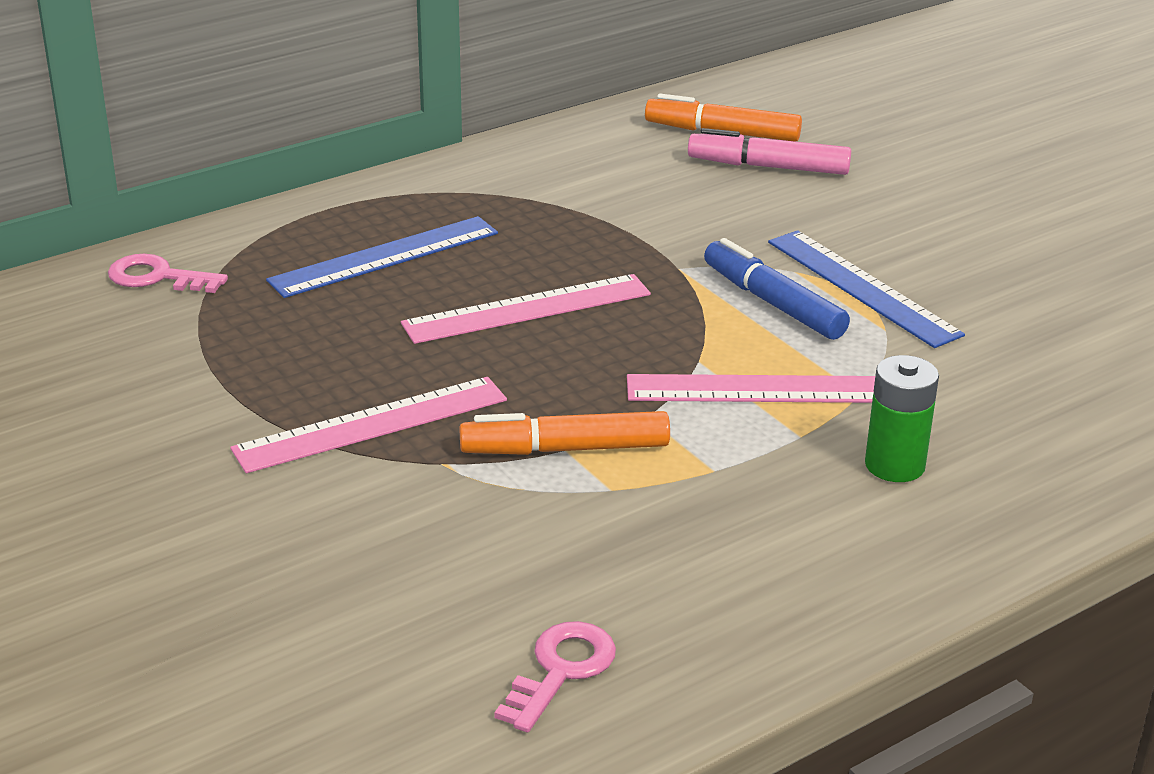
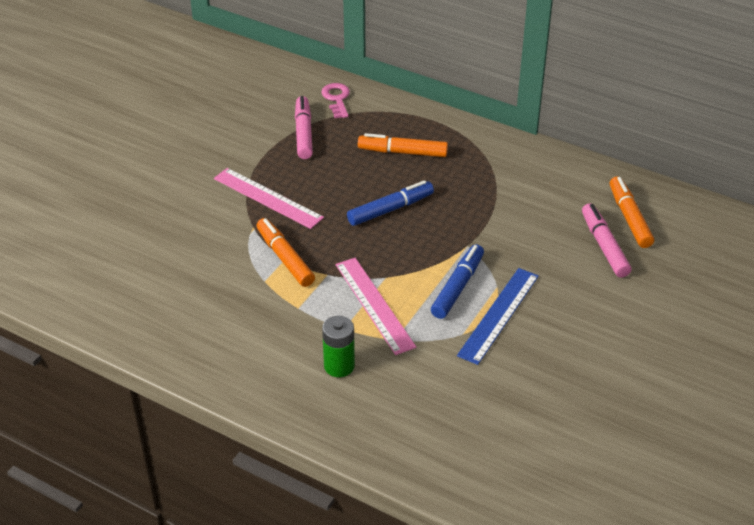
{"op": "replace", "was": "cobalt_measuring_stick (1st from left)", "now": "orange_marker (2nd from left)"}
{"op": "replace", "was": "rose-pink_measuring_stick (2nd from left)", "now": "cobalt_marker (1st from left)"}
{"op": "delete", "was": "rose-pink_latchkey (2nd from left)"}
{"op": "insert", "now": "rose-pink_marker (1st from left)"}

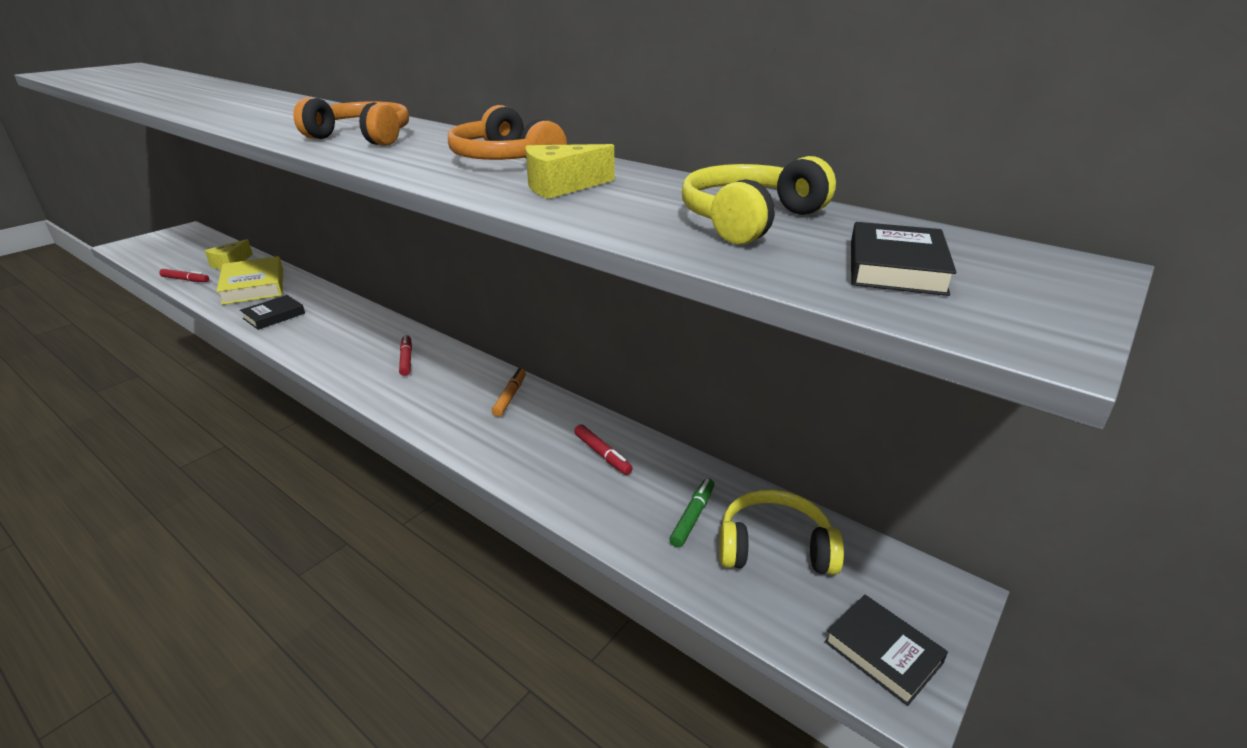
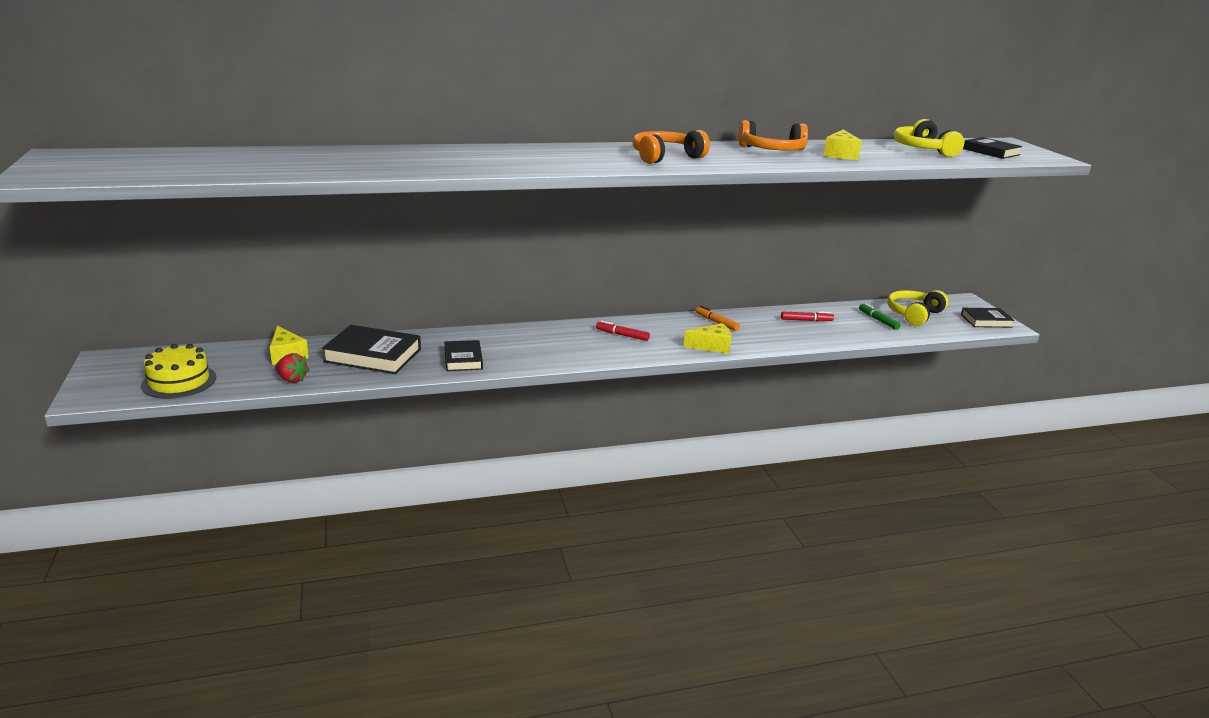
{"op": "replace", "was": "red_marker (1st from left)", "now": "red_strawberry"}
{"op": "recolor", "was": "yellow_book", "now": "ebony_book (1st from left)"}
{"op": "insert", "now": "yellow_gateau"}
{"op": "insert", "now": "yellow_cheese (2nd from left)"}

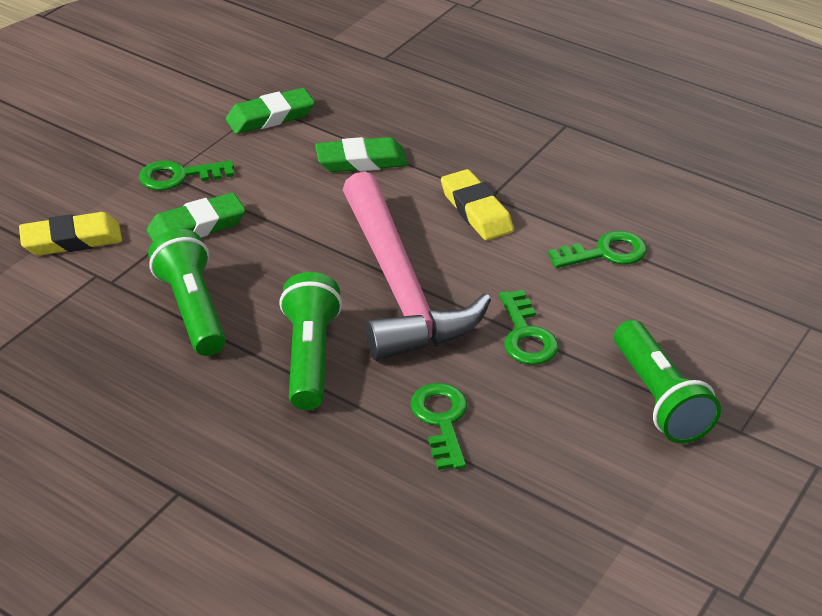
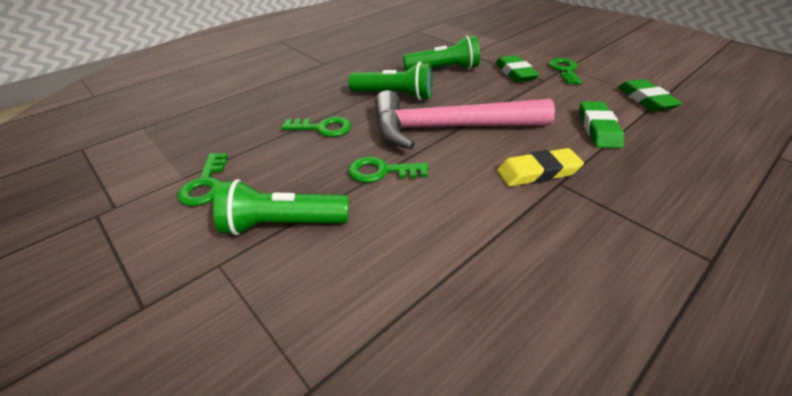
{"op": "delete", "was": "yellow_pencil_eraser (1st from left)"}
{"op": "move", "was": "green_latchkey (4th from left in the first image)", "now": "green_latchkey (1st from left)"}

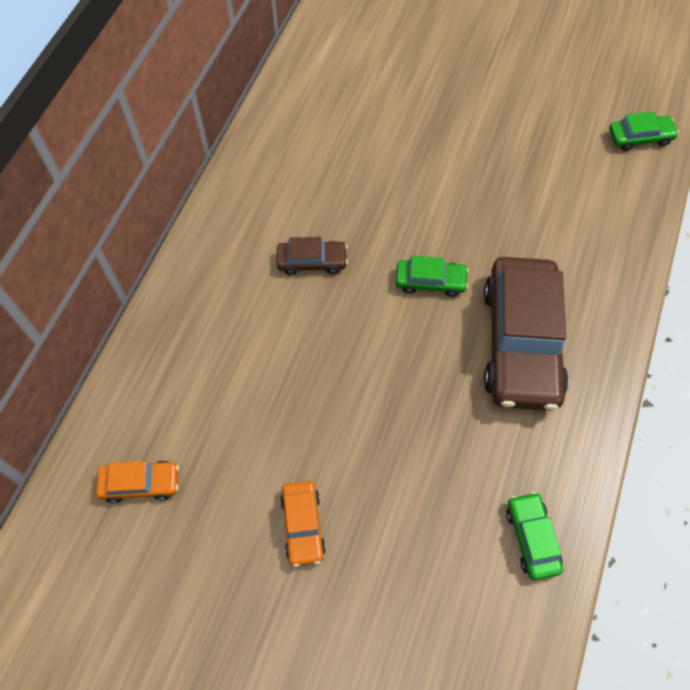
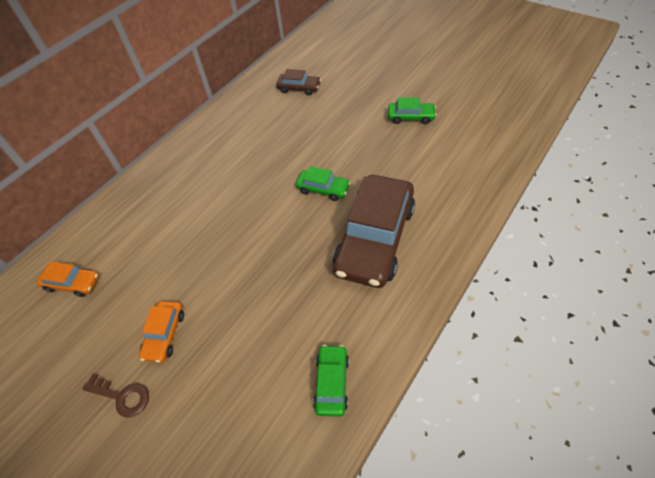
{"op": "move", "was": "russet_toy_car (1st from left)"}
{"op": "move", "was": "green_toy_car (3rd from left)"}
{"op": "insert", "now": "russet_latchkey"}

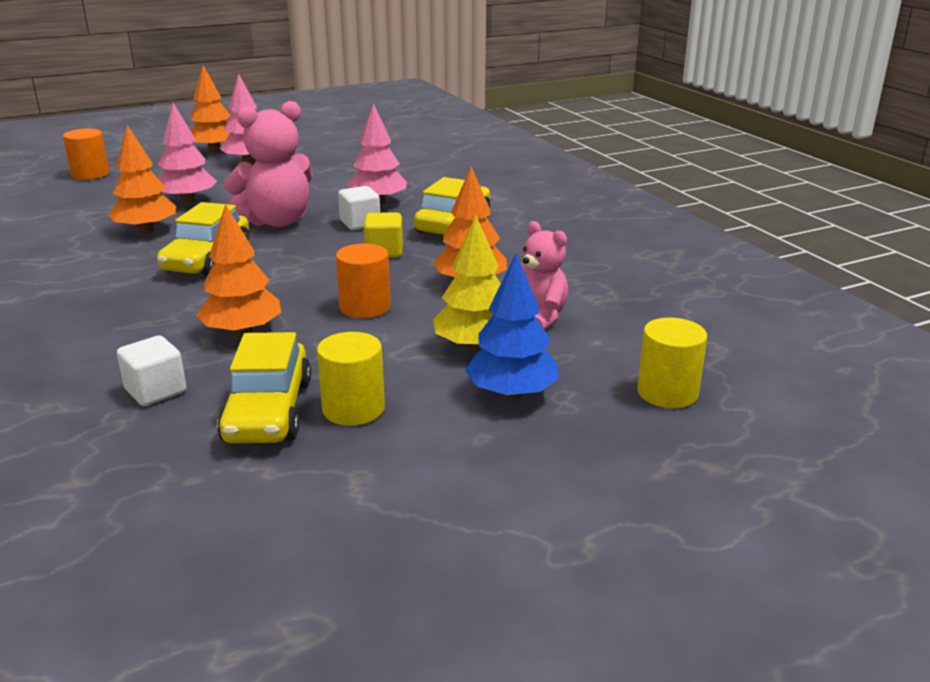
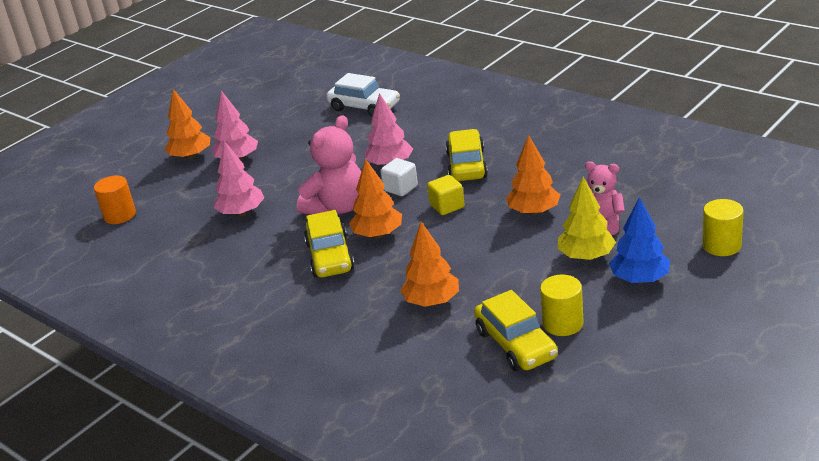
{"op": "move", "was": "orange_toy_tree (1st from left in the first image)", "now": "orange_toy_tree (2nd from left)"}
{"op": "delete", "was": "white_cube (1st from left)"}
{"op": "delete", "was": "orange_cylinder (2nd from left)"}
{"op": "insert", "now": "white_toy_car"}

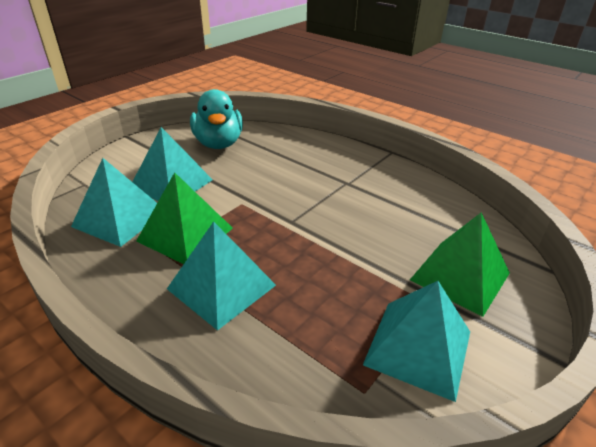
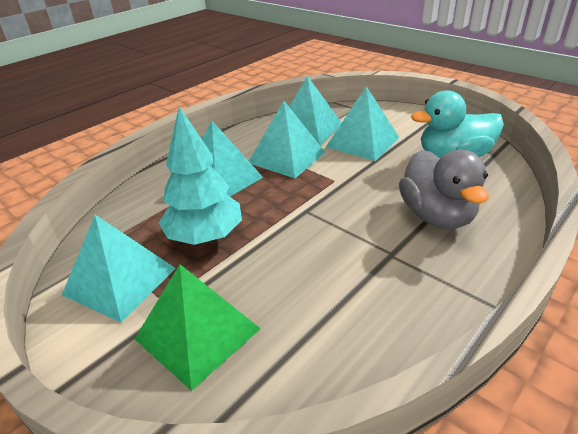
{"op": "recolor", "was": "green_pyramid_shape (1st from left)", "now": "aqua_pyramid_shape (3rd from left)"}
{"op": "insert", "now": "aqua_toy_tree"}
{"op": "insert", "now": "ash-grey_toy_duck"}

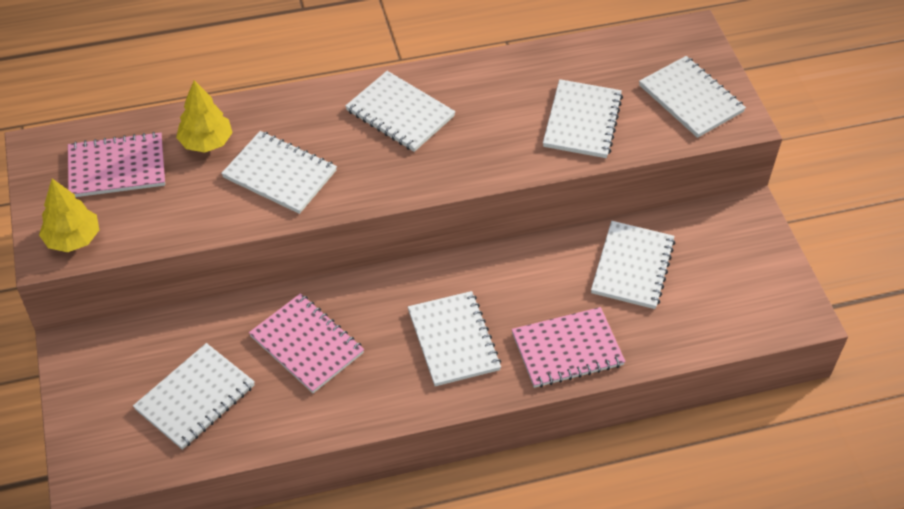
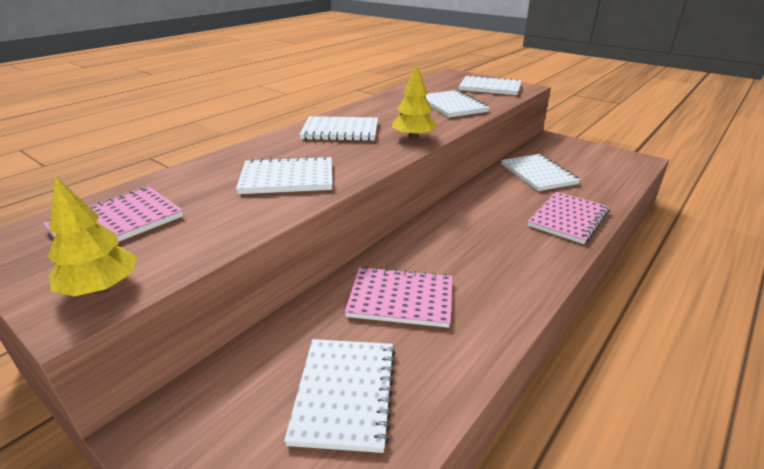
{"op": "move", "was": "yellow_toy_tree (2nd from left)"}
{"op": "delete", "was": "white_notepad (4th from left)"}

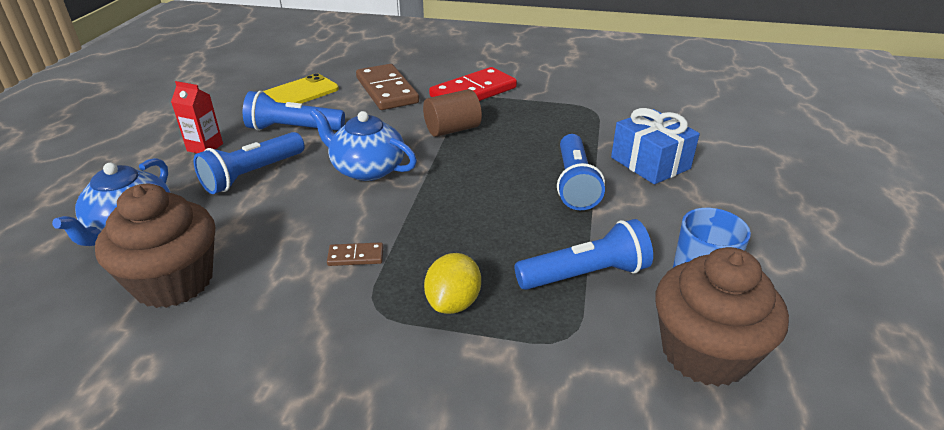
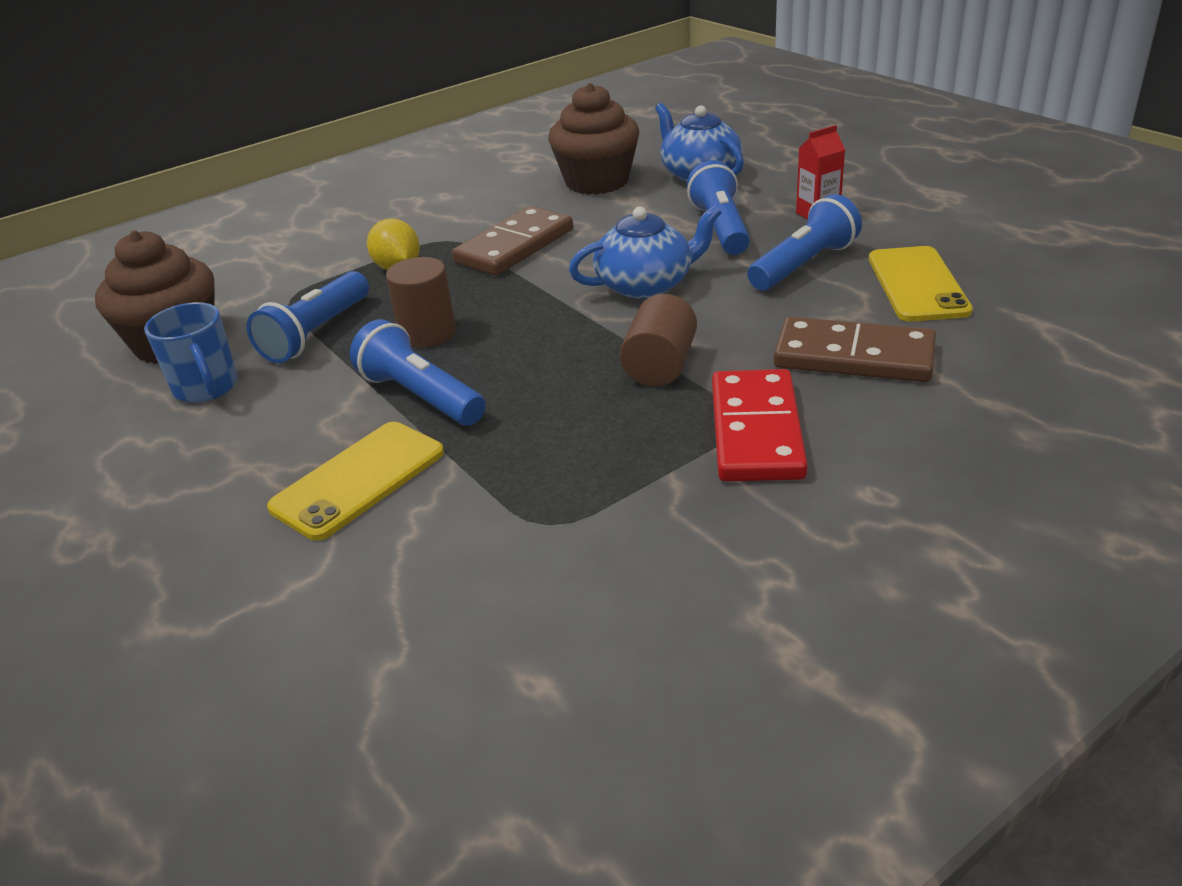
{"op": "resize", "was": "russet_domino (1st from left)", "ratio": 2.24}
{"op": "replace", "was": "cobalt_gift", "now": "yellow_mobile_phone (1st from left)"}
{"op": "insert", "now": "russet_cylinder (1st from left)"}

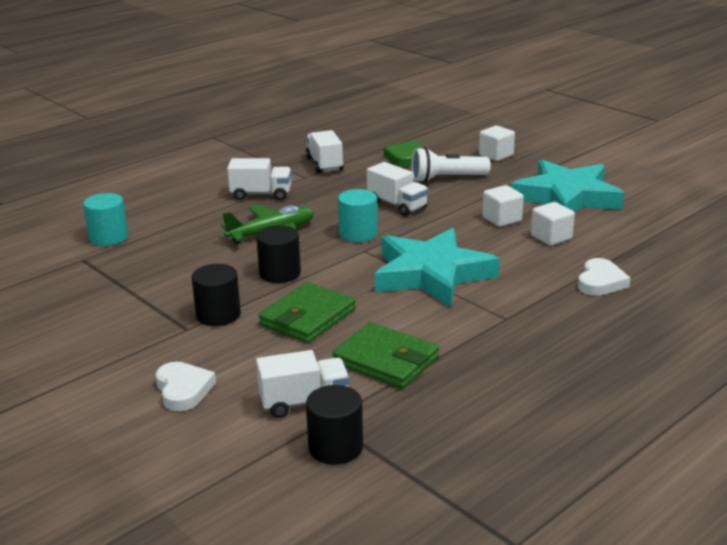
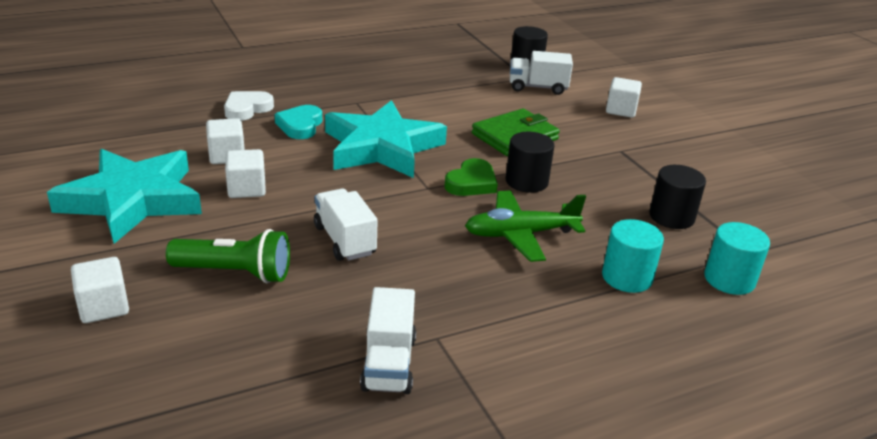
{"op": "replace", "was": "white_heart (1st from left)", "now": "white_cube (4th from left)"}
{"op": "move", "was": "ebony_cylinder (1st from left in the first image)", "now": "ebony_cylinder (3rd from left)"}
{"op": "delete", "was": "white_toy_truck (1st from left)"}
{"op": "delete", "was": "green_billfold (2nd from left)"}
{"op": "move", "was": "aqua_cylinder (2nd from left in the first image)", "now": "aqua_cylinder (1st from left)"}
{"op": "move", "was": "green_heart"}
{"op": "recolor", "was": "white_torch", "now": "green_torch"}
{"op": "insert", "now": "aqua_heart"}

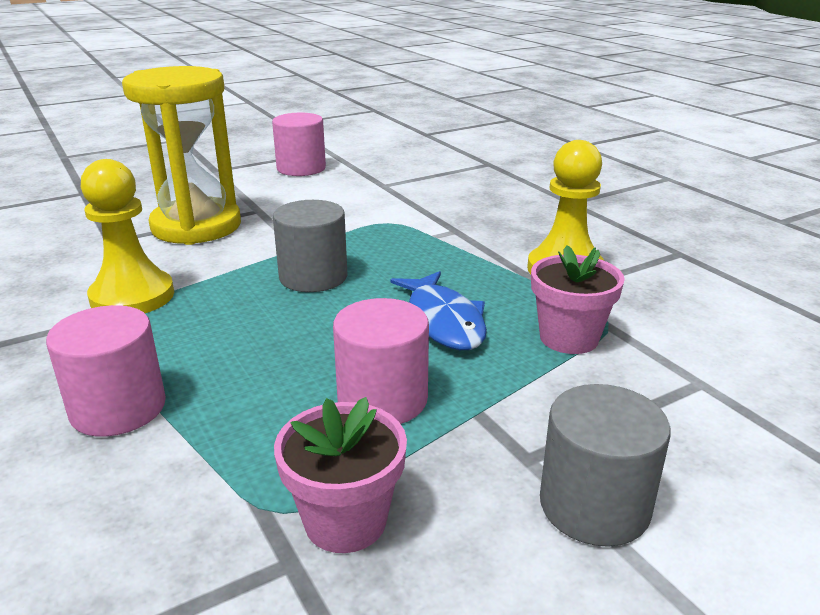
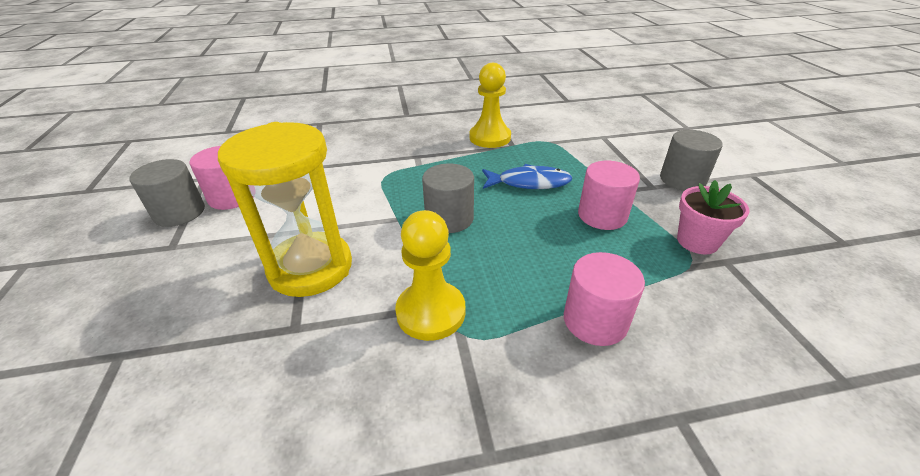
{"op": "delete", "was": "rose-pink_plant_pot (2nd from left)"}
{"op": "insert", "now": "ash-grey_cylinder (1st from left)"}

